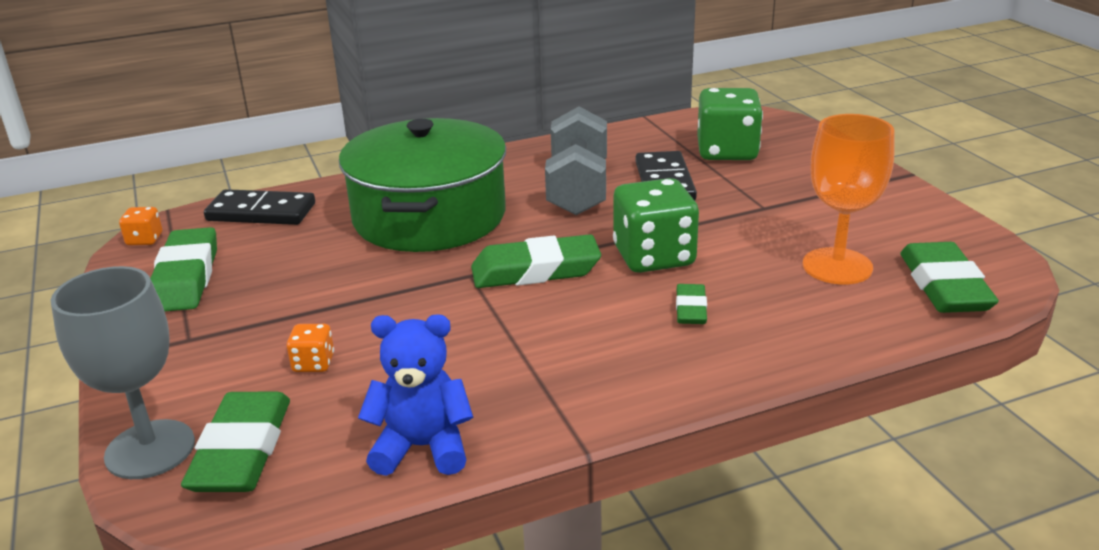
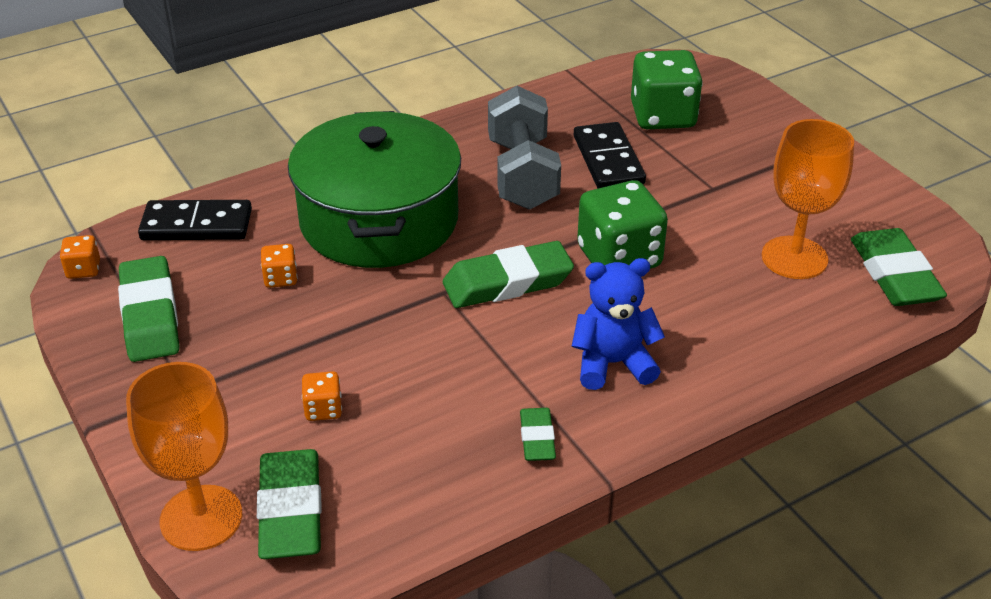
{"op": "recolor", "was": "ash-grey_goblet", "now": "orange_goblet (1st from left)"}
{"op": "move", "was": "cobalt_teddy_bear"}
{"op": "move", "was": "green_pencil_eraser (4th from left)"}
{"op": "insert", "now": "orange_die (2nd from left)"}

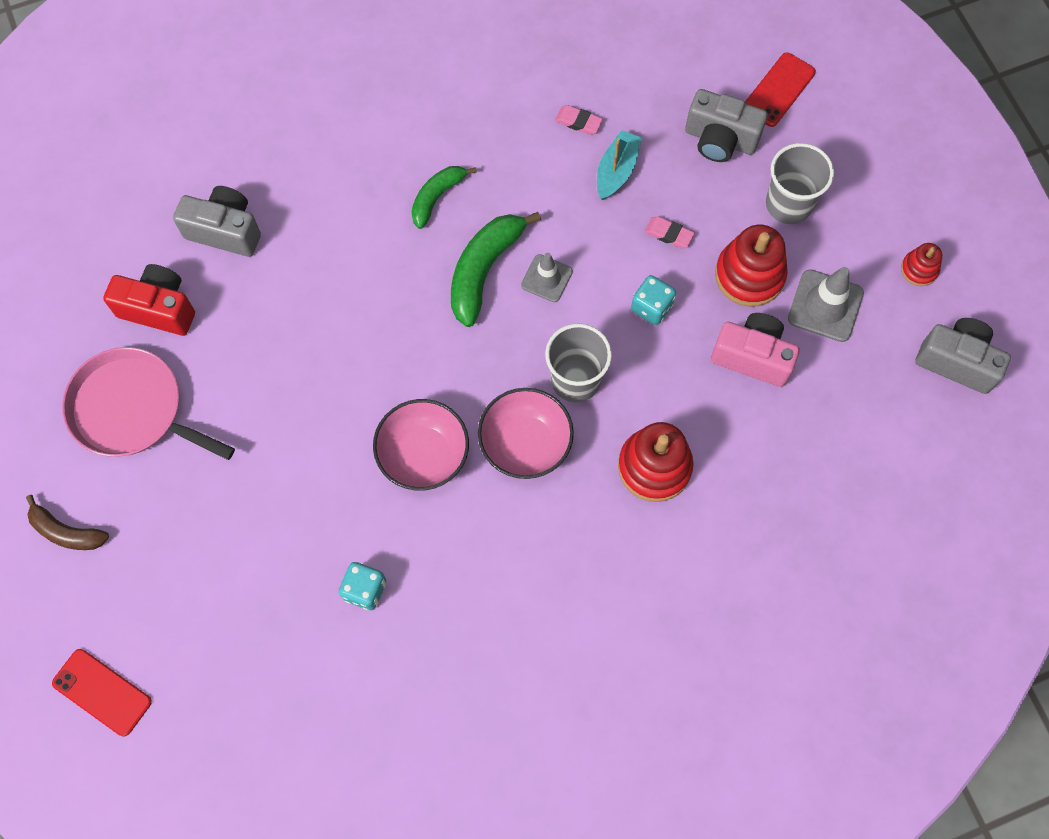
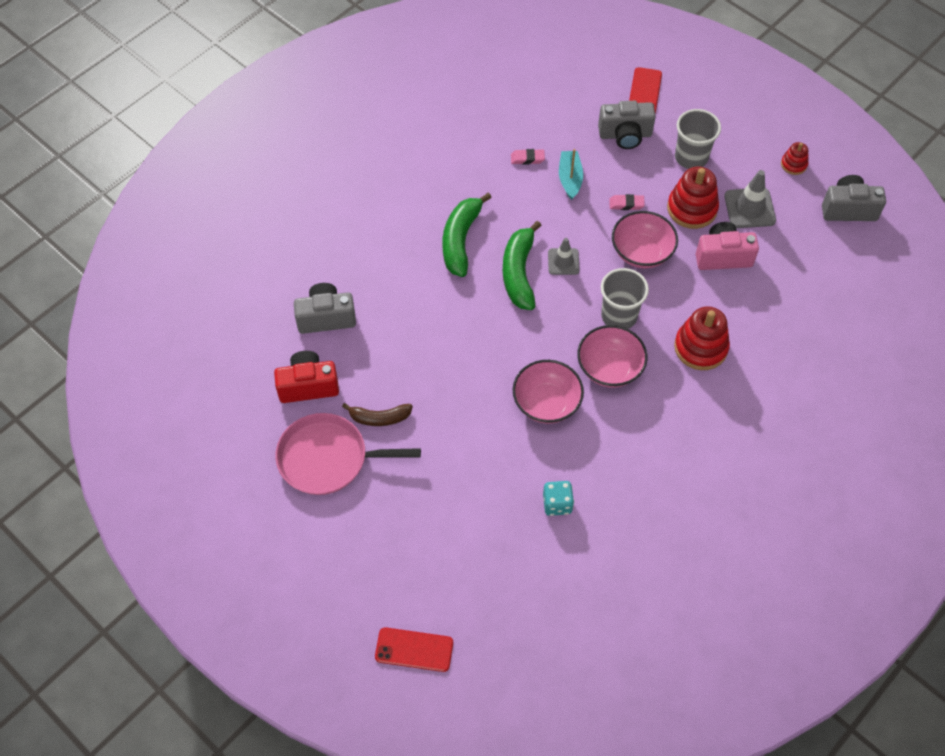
{"op": "move", "was": "russet_toy_banana"}
{"op": "resize", "was": "green_toy_banana (1st from left)", "ratio": 1.6}
{"op": "replace", "was": "aqua_die (2nd from left)", "now": "rose-pink_bowl (3rd from left)"}

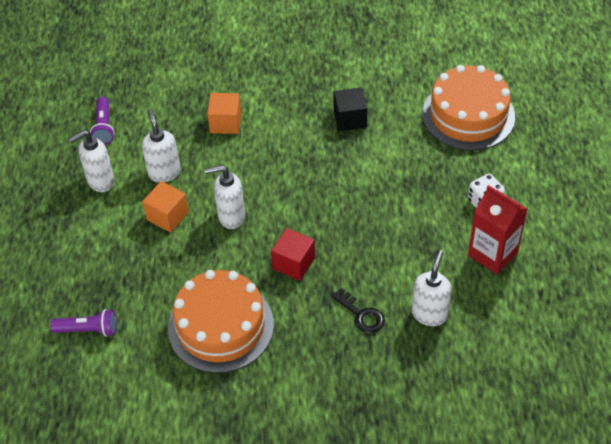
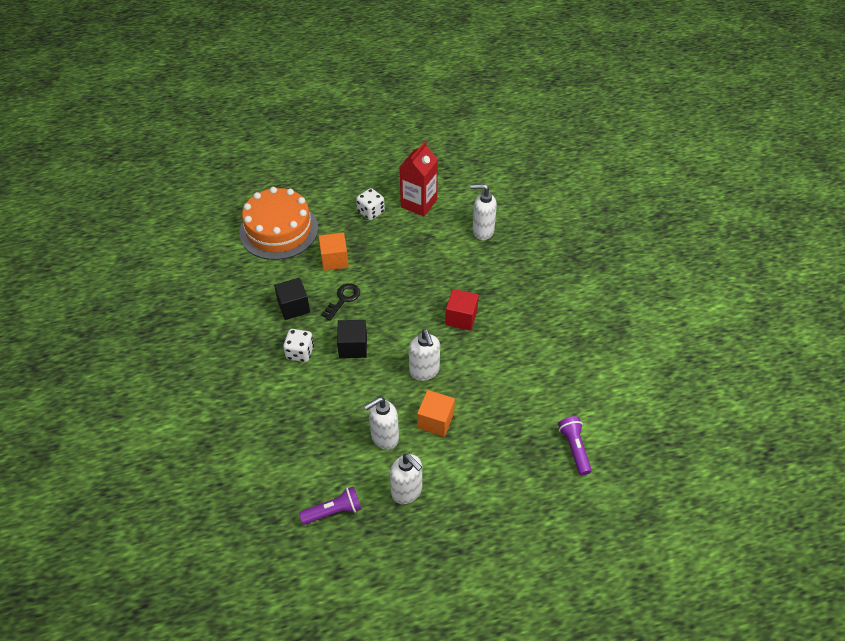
{"op": "delete", "was": "orange_gateau (1st from left)"}
{"op": "move", "was": "orange_cube (2nd from left in the first image)", "now": "orange_cube (1st from left)"}
{"op": "move", "was": "ebony_latchkey"}
{"op": "insert", "now": "white_die (1st from left)"}
{"op": "insert", "now": "ebony_cube (2nd from left)"}

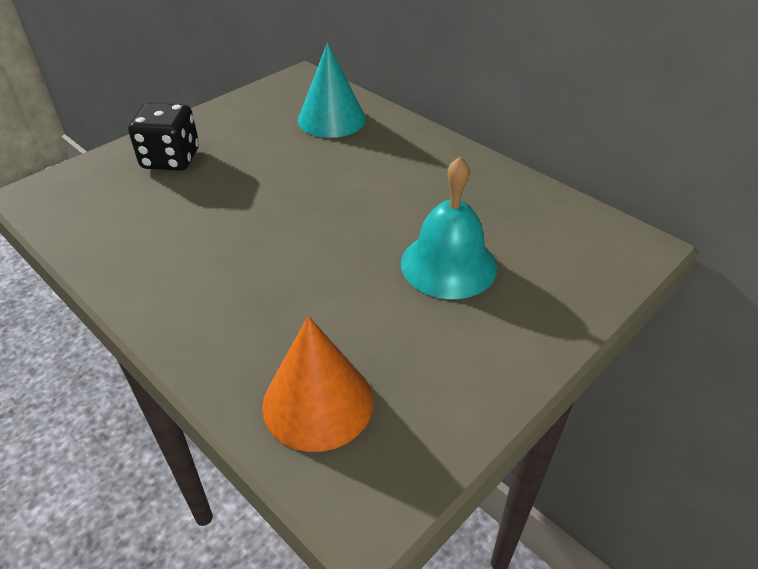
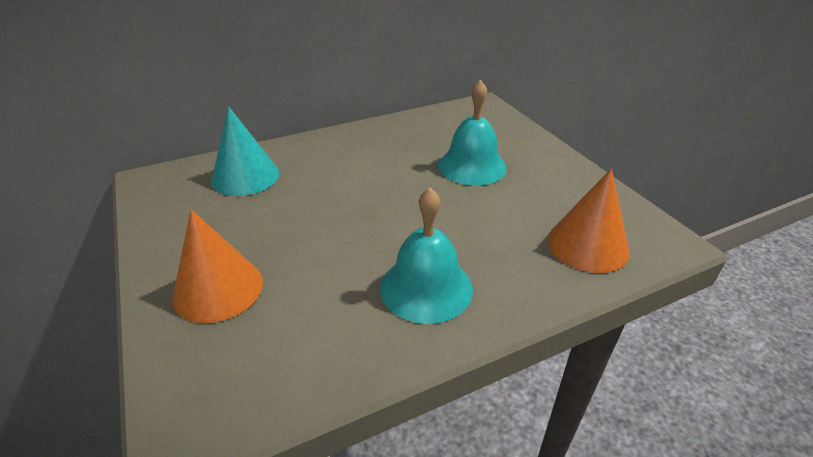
{"op": "replace", "was": "ebony_die", "now": "orange_solid_cone (1st from left)"}
{"op": "insert", "now": "aqua_hand_bell (1st from left)"}

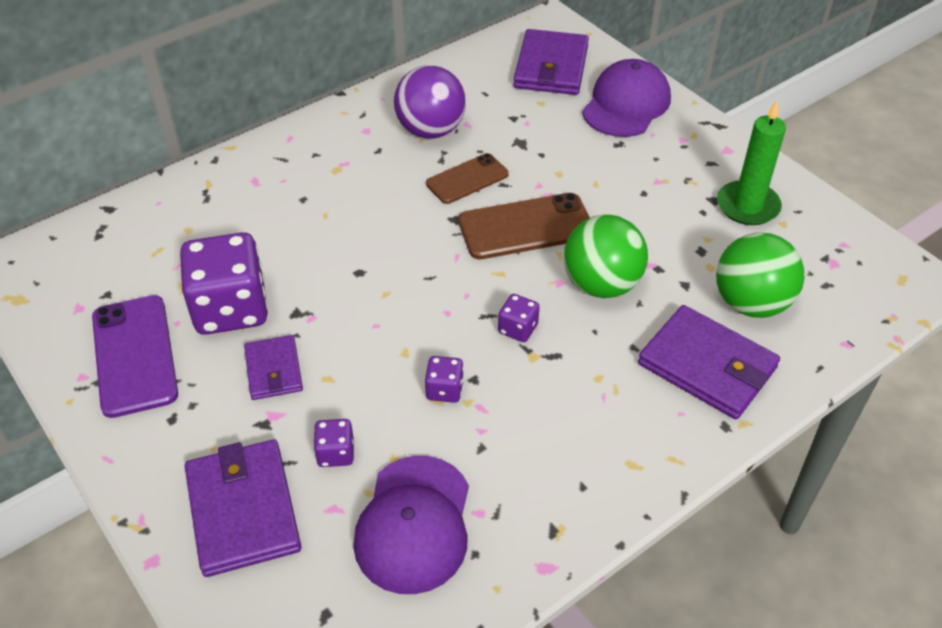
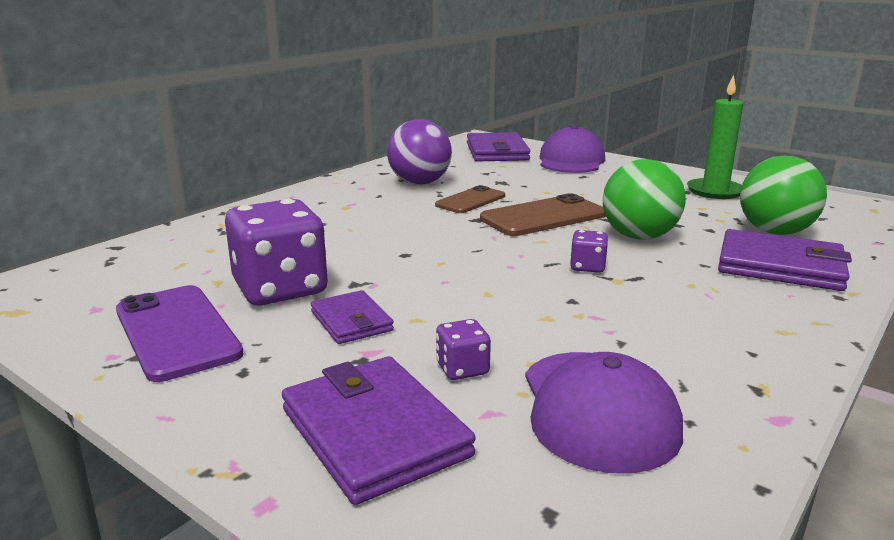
{"op": "delete", "was": "purple_die (3rd from left)"}

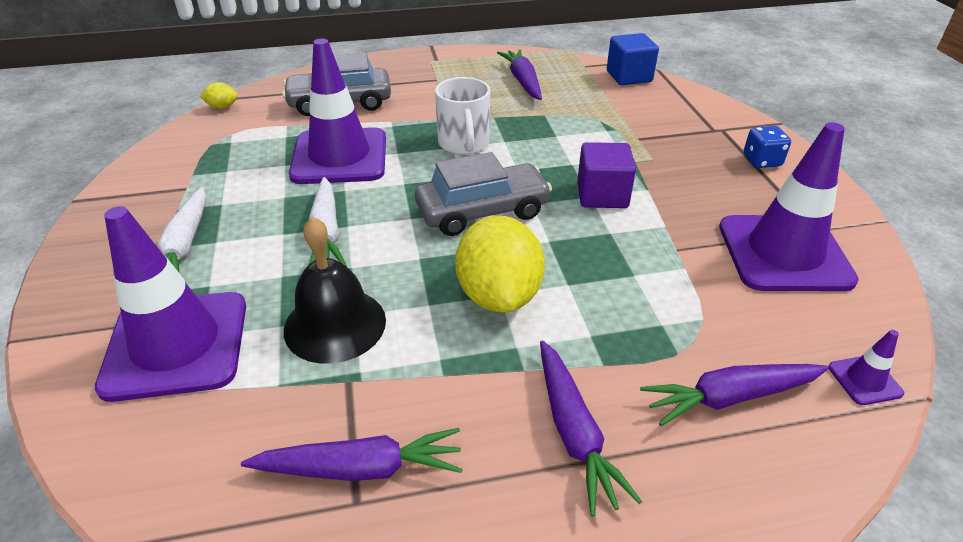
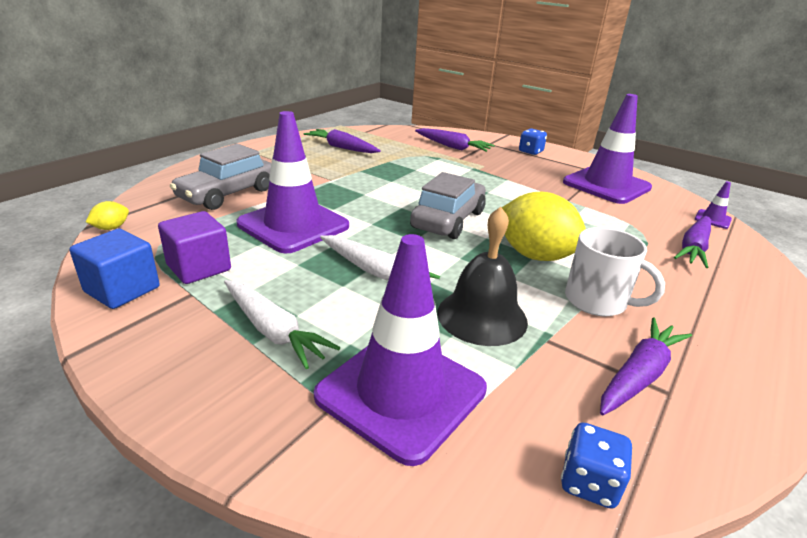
{"op": "move", "was": "white_tea_mug"}
{"op": "move", "was": "purple_carrot (3rd from left in the first image)", "now": "purple_carrot (2nd from left)"}
{"op": "move", "was": "purple_cube"}
{"op": "move", "was": "cobalt_cube"}
{"op": "insert", "now": "cobalt_die (2nd from left)"}

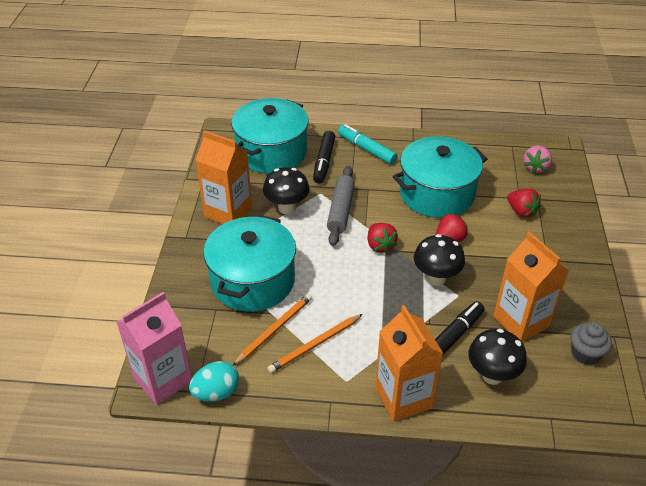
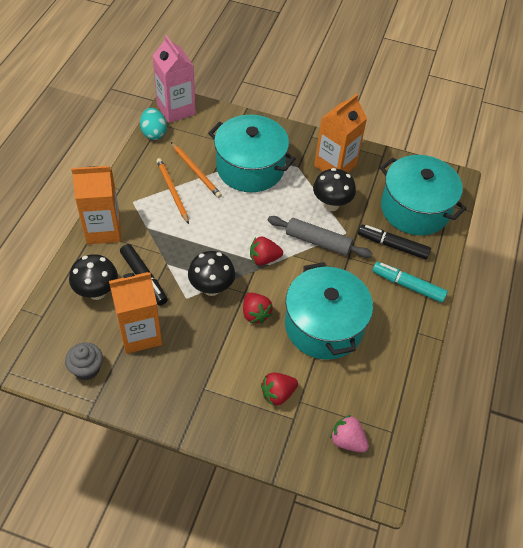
{"op": "rotate", "was": "aqua_marker", "clockwise": -120}

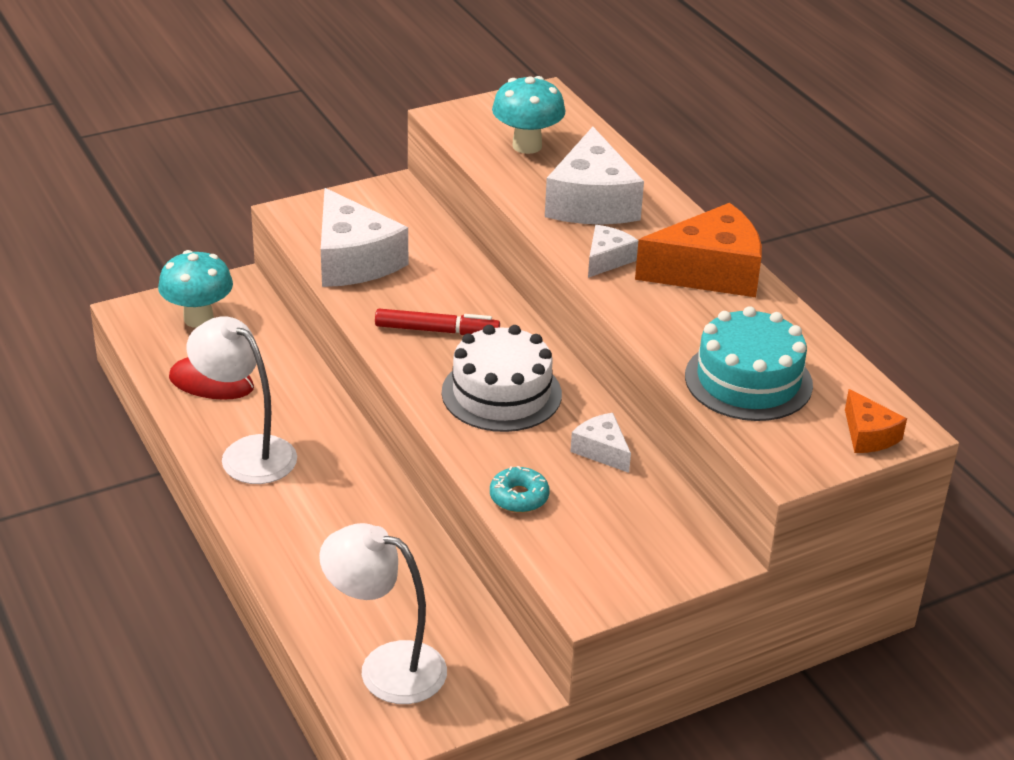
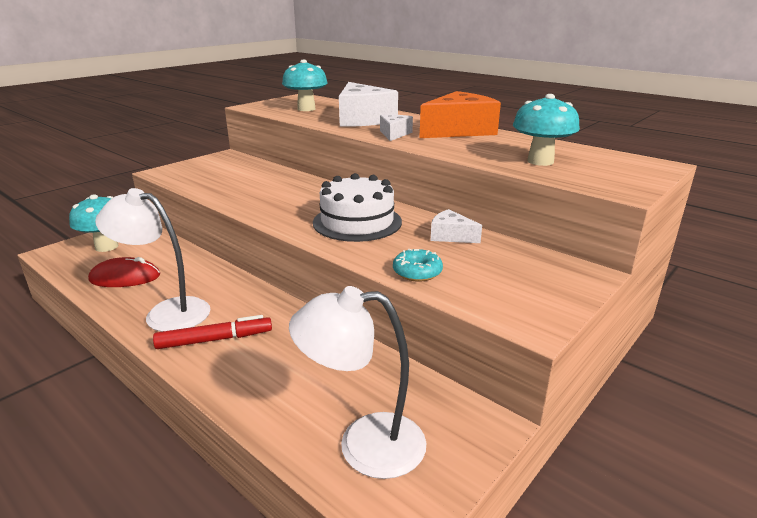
{"op": "delete", "was": "white_cheese (1st from left)"}
{"op": "move", "was": "red_marker"}
{"op": "replace", "was": "aqua_gateau", "now": "aqua_fungus (3rd from left)"}
{"op": "delete", "was": "orange_cheese (2nd from left)"}

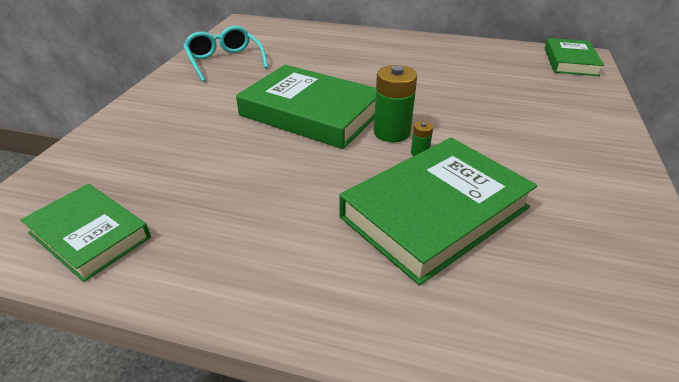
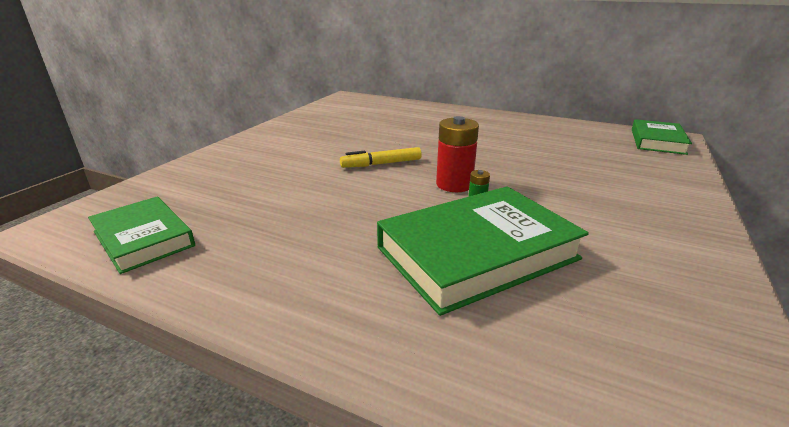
{"op": "delete", "was": "aqua_glasses"}
{"op": "replace", "was": "green_book (2nd from left)", "now": "yellow_marker"}
{"op": "recolor", "was": "green_AA_battery (1st from left)", "now": "red_AA_battery"}

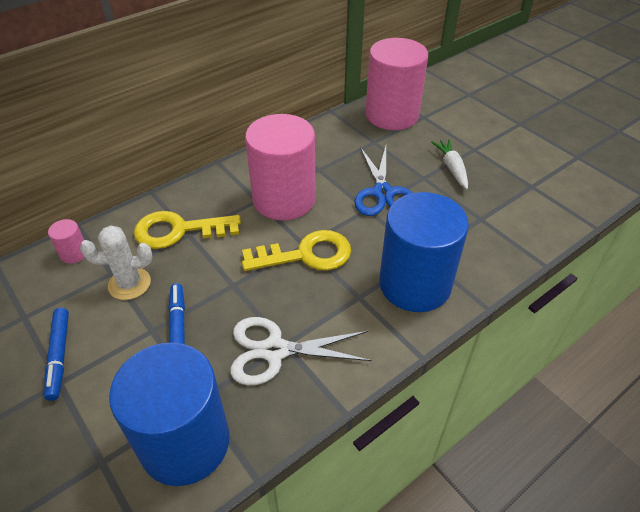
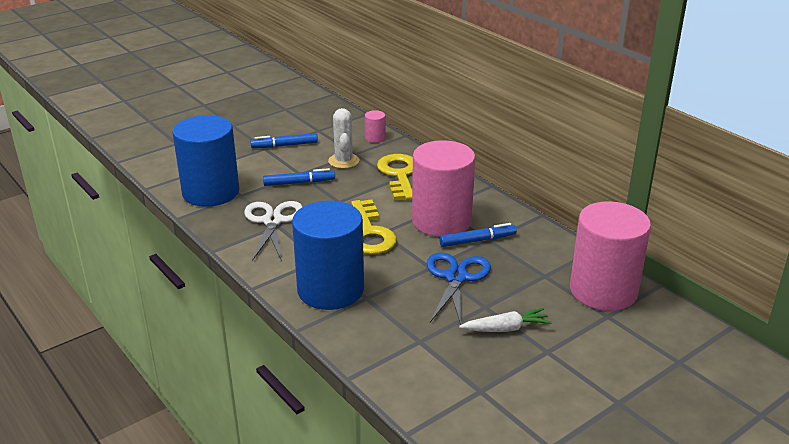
{"op": "rotate", "was": "cobalt_pair_of_scissors", "clockwise": 105}
{"op": "insert", "now": "cobalt_marker (3rd from left)"}

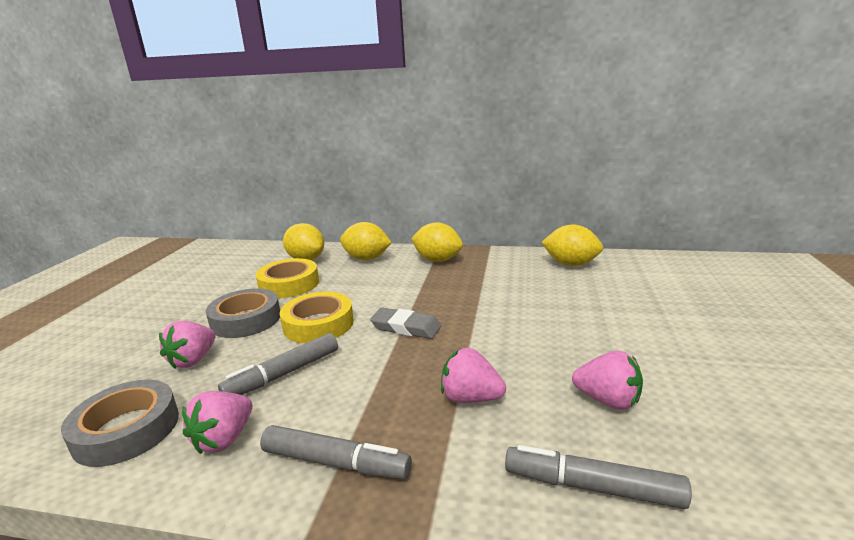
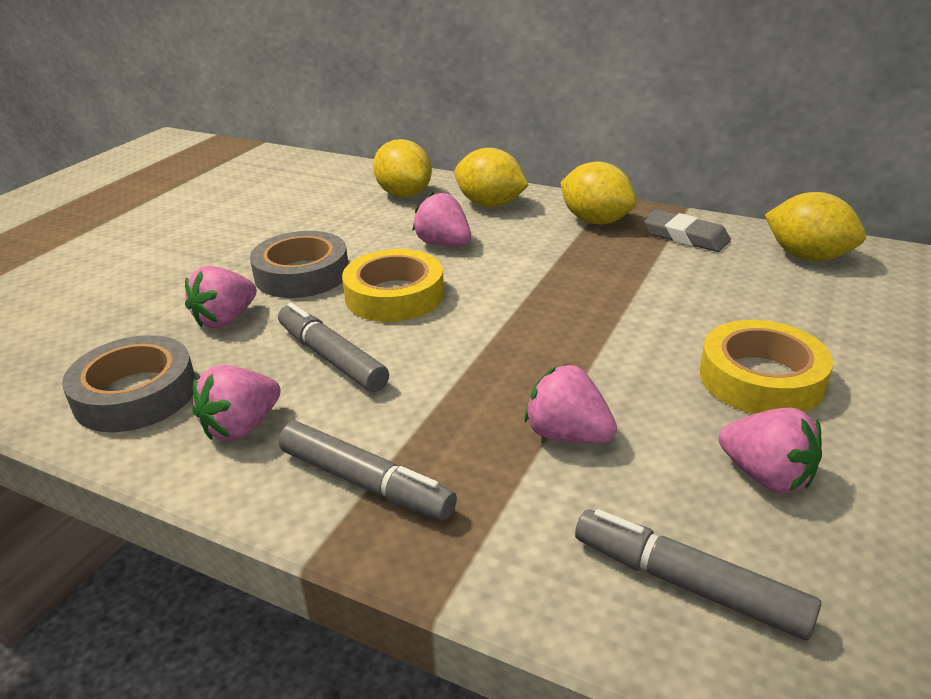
{"op": "rotate", "was": "ash-grey_marker (1st from left)", "clockwise": 75}
{"op": "move", "was": "yellow_sticky_tape (1st from left in the first image)", "now": "yellow_sticky_tape (2nd from left)"}
{"op": "move", "was": "ash-grey_pencil_eraser"}
{"op": "insert", "now": "rose-pink_strawberry (3rd from left)"}

